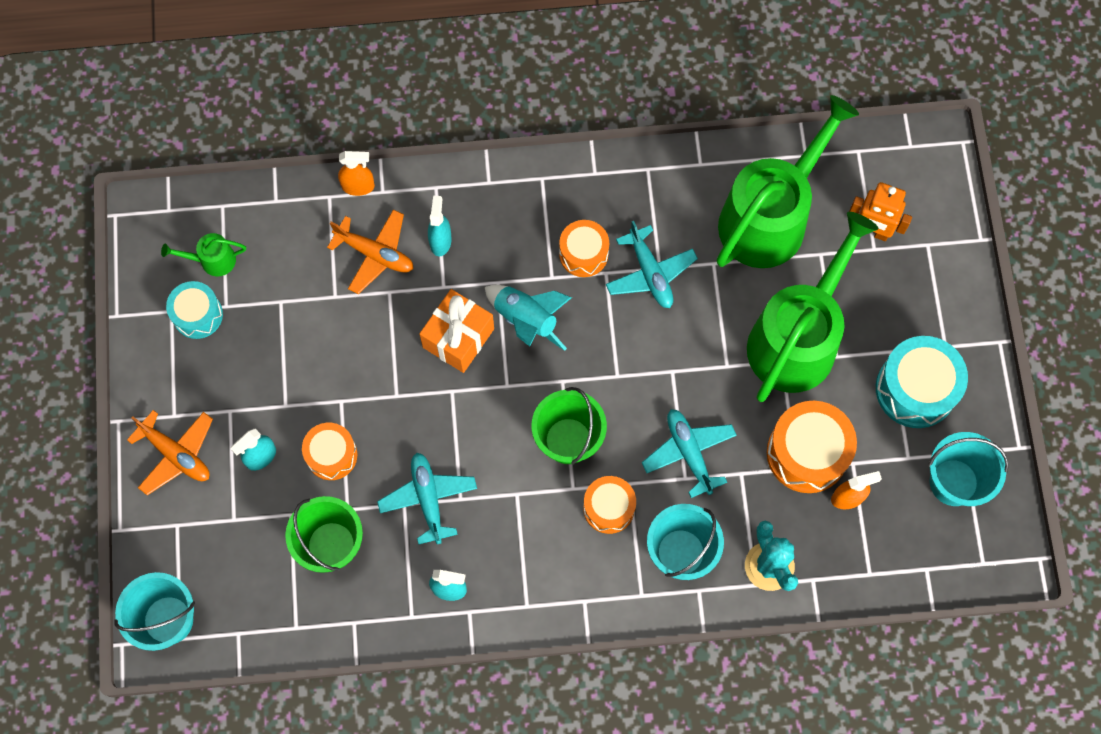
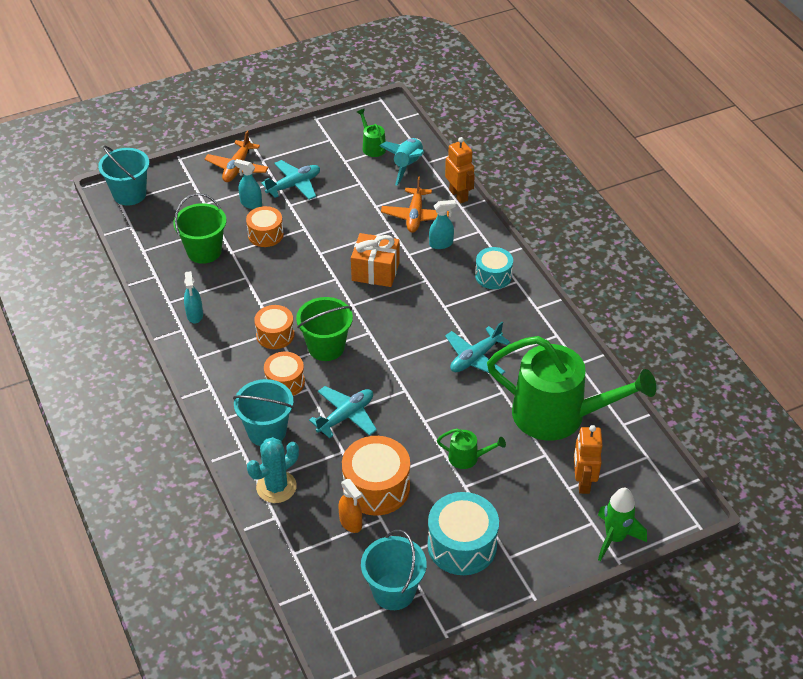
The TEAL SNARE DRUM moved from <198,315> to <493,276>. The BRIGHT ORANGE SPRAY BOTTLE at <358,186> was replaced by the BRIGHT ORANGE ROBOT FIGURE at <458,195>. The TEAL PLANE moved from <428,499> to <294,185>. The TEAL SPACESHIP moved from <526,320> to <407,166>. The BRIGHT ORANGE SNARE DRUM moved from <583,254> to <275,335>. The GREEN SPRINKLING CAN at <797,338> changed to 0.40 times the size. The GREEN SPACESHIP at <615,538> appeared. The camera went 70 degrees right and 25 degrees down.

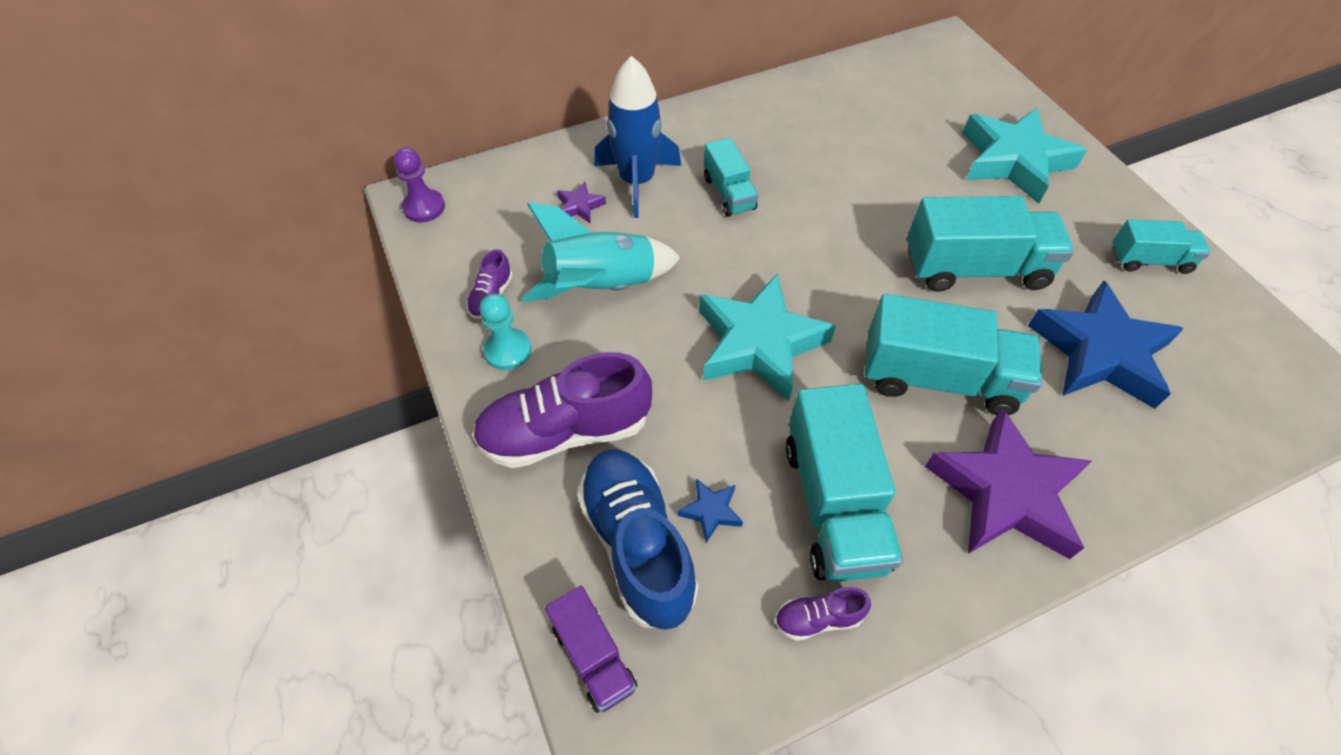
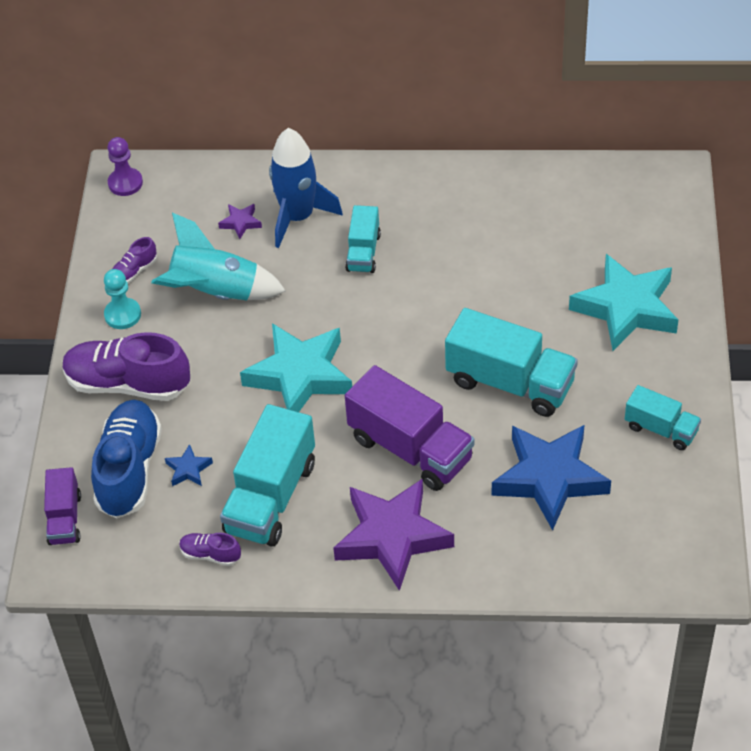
The TEAL TOY TRUCK at <938,378> became the VIOLET TOY TRUCK at <410,449>. The camera went 30 degrees right and 5 degrees down.

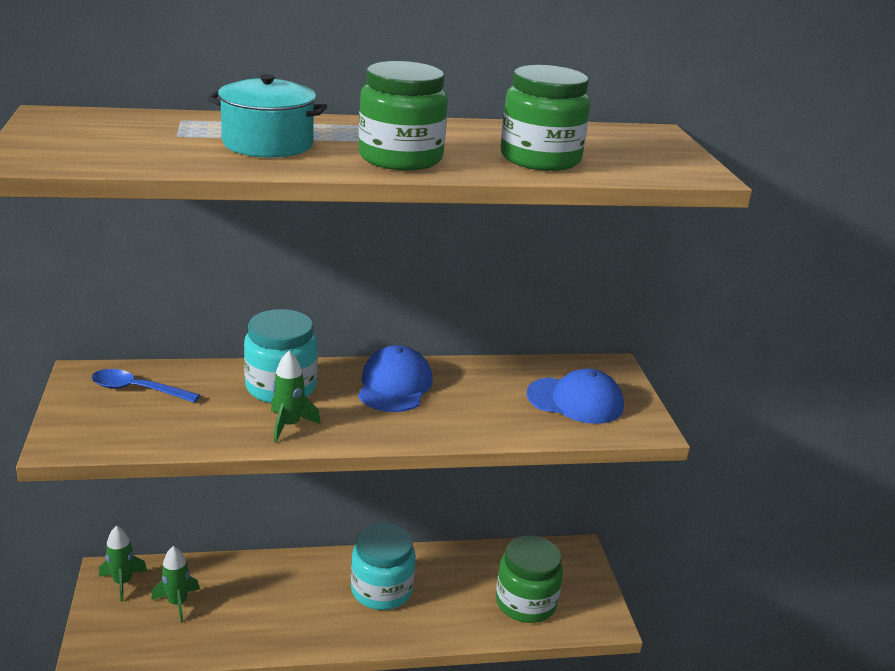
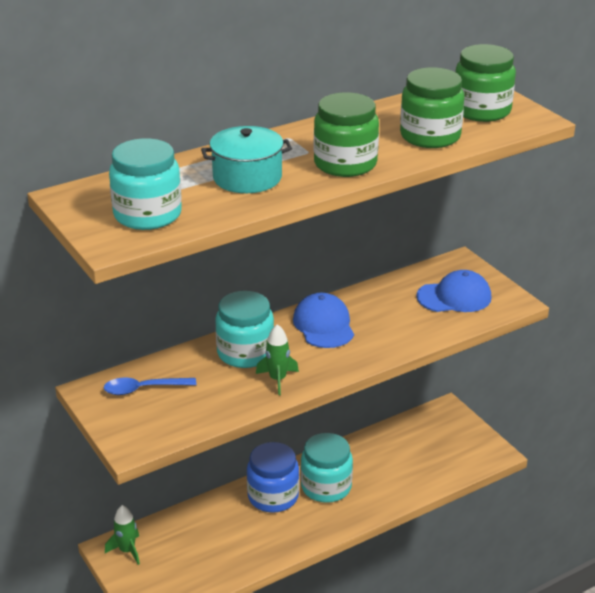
The GREEN SPACESHIP at <177,603> disappeared. The GREEN JAM JAR moved from <526,602> to <481,110>. The TEAL JAM JAR at <147,215> appeared. The BLUE JAM JAR at <273,496> appeared. The camera went 20 degrees left and 5 degrees up.

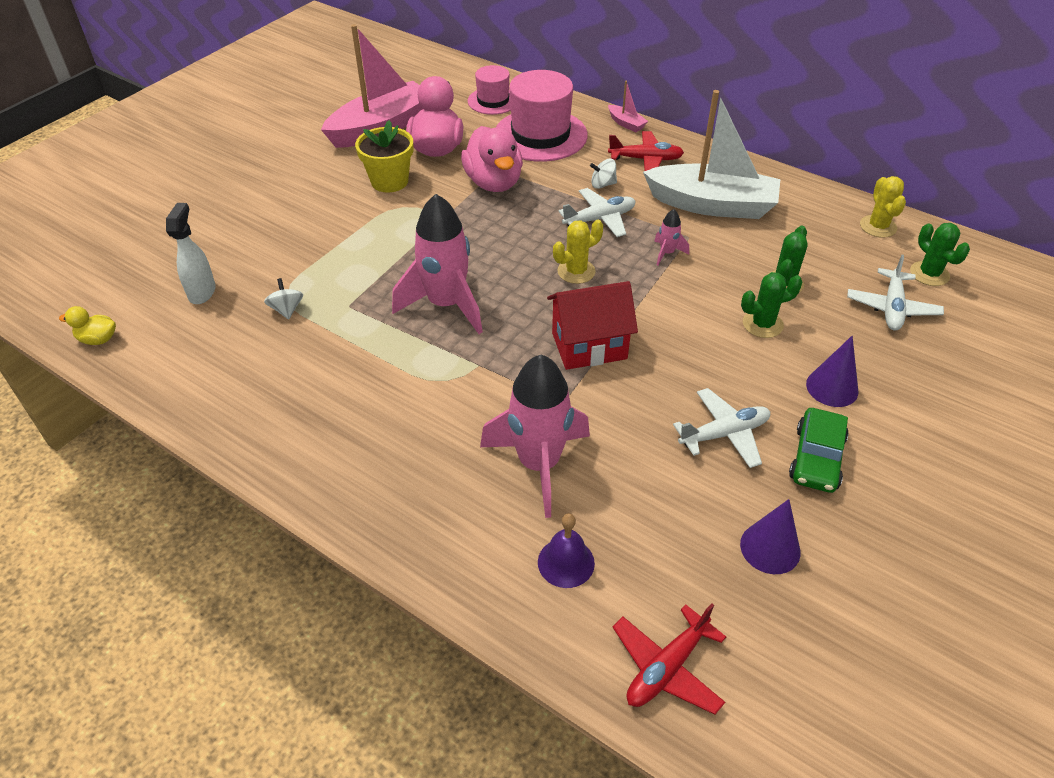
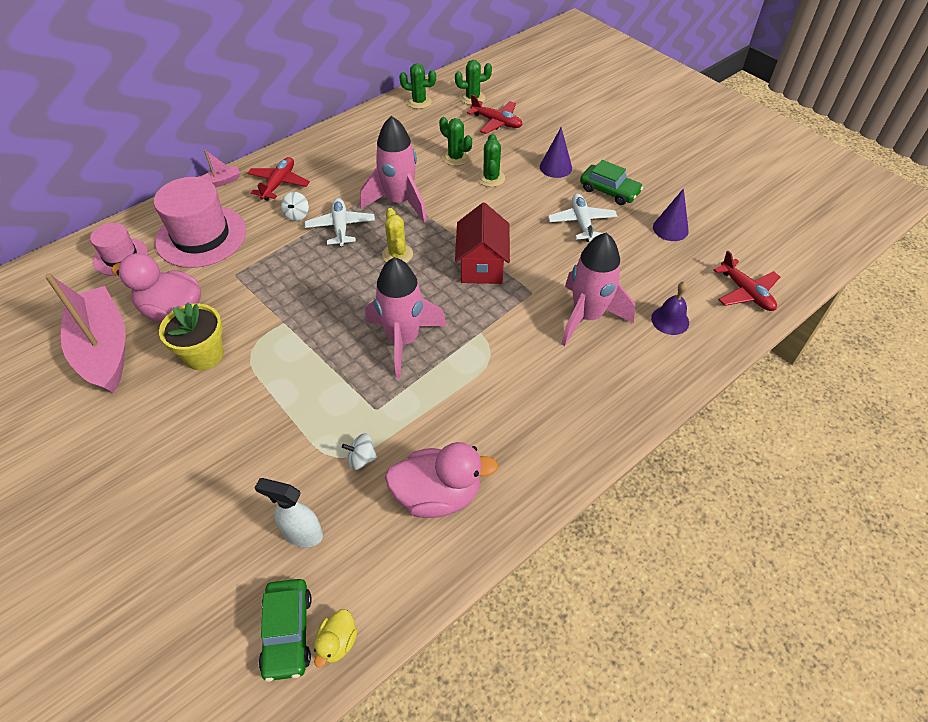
The PINK TOY DUCK moved from <494,183> to <437,495>. The WHITE TOY BOAT at <712,205> disappeared. The PINK SPACESHIP at <667,253> changed to 2.33 times the size. The WHITE PLANE at <892,308> became the RED PLANE at <496,122>. The BRIGHT YELLOW SAGUARO CACTUS at <878,226> became the GREEN SAGUARO CACTUS at <419,102>. The GREEN CAR at <287,632> appeared. The camera went 75 degrees left and 5 degrees up.

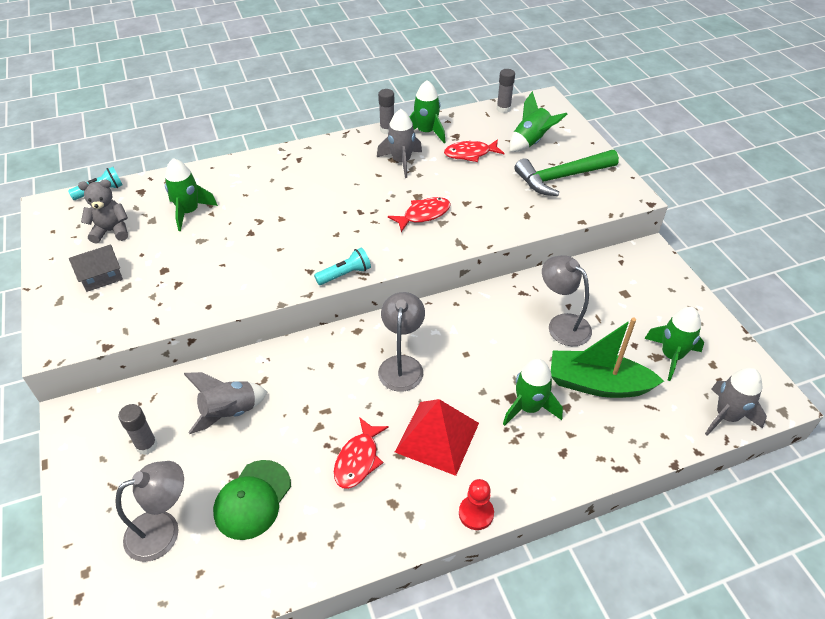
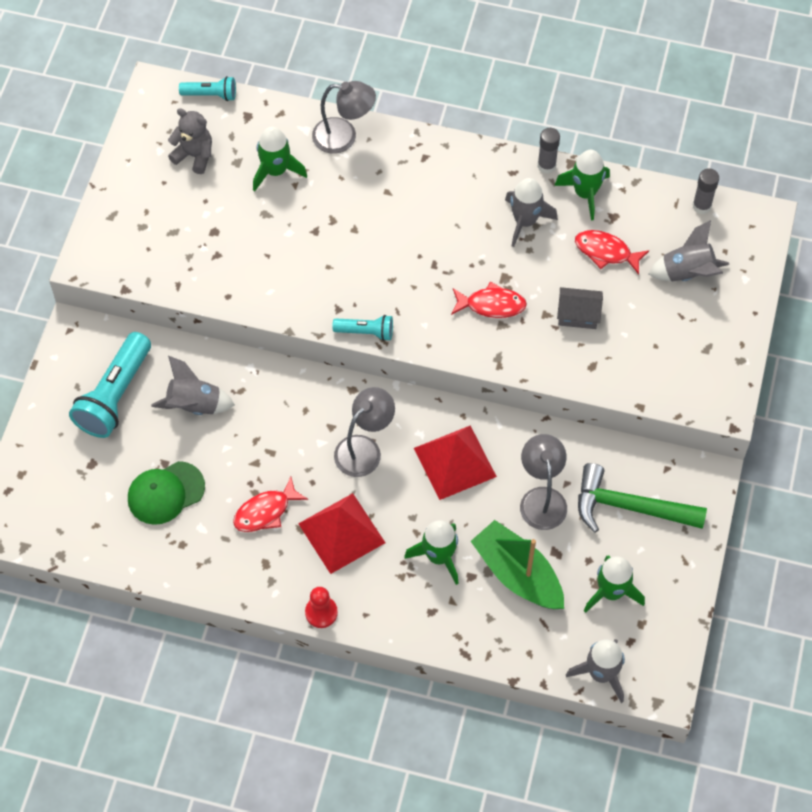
The GREY HOUSE moved from <102,277> to <578,315>. The GREY READING LAMP moved from <163,530> to <344,137>. The GREY STICK OF GLUE at <146,445> was replaced by the TEAL FLASHLIGHT at <115,395>. The GREEN SPACESHIP at <531,142> became the GREY SPACESHIP at <687,273>. The GREEN CLAW HAMMER moved from <561,177> to <629,507>. The RED SOLID PYRAMID at <455,462> appeared. The camera went 35 degrees right and 15 degrees up.

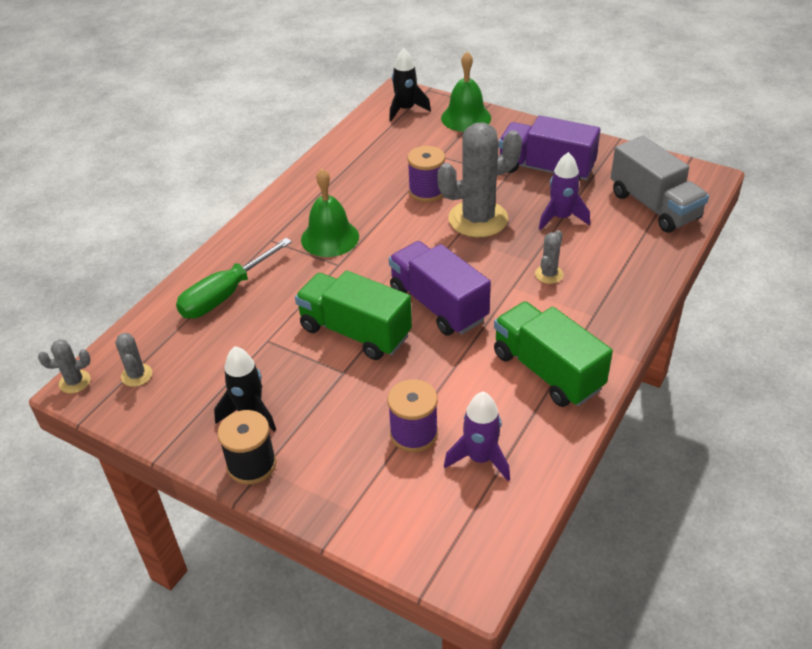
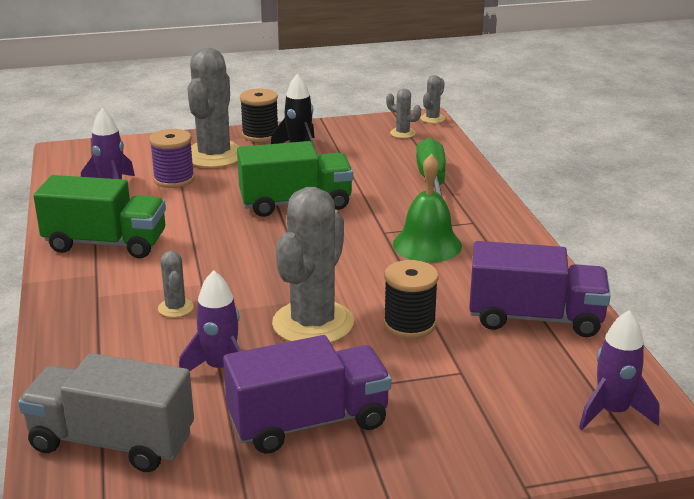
The JET-BLACK SPACESHIP at <406,110> became the VIOLET SPACESHIP at <612,412>. The VIOLET TOY TRUCK moved from <438,305> to <535,318>. The VIOLET SPOOL at <427,191> became the JET-BLACK SPOOL at <409,324>. The GREEN HAND BELL at <466,118> disappeared. The GREY SAGUARO CACTUS at <214,156> appeared. The camera went 135 degrees right and 15 degrees down.

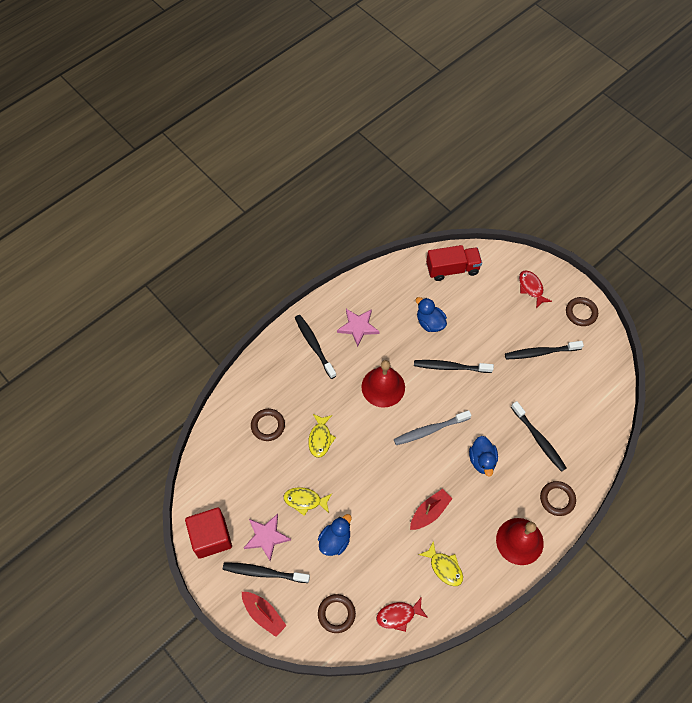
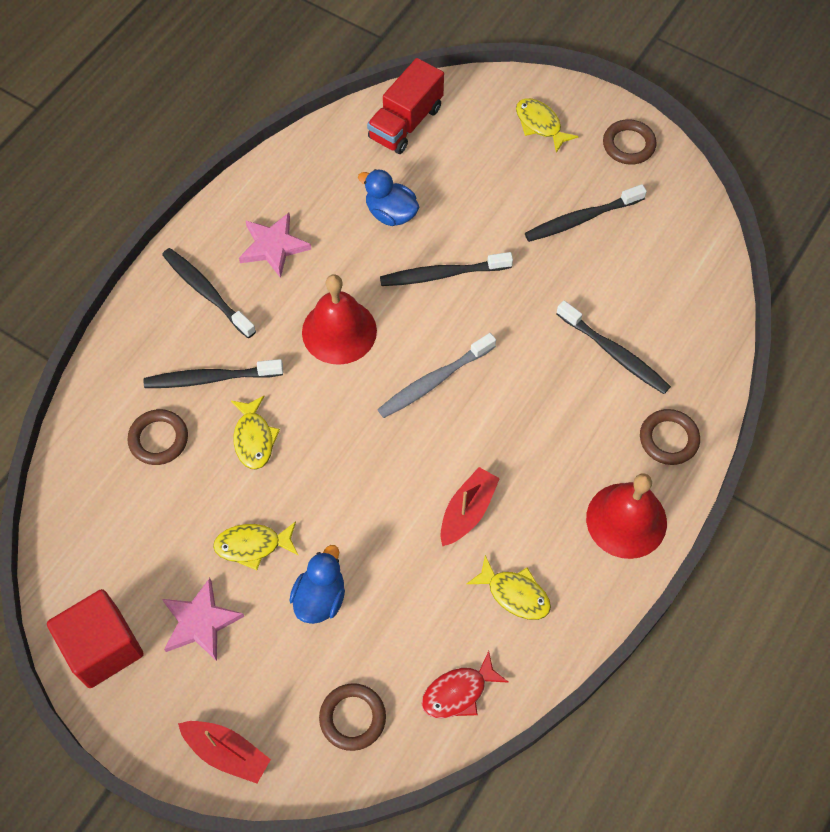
The JET-BLACK TOOTHBRUSH moved from <264,572> to <210,378>. The RED TOY TRUCK at <452,269> turned 150 degrees clockwise. The BLUE TOY DUCK at <482,460> disappeared. The RED FISH at <531,288> became the BRIGHT YELLOW FISH at <540,124>. The camera went 15 degrees left and 0 degrees up.

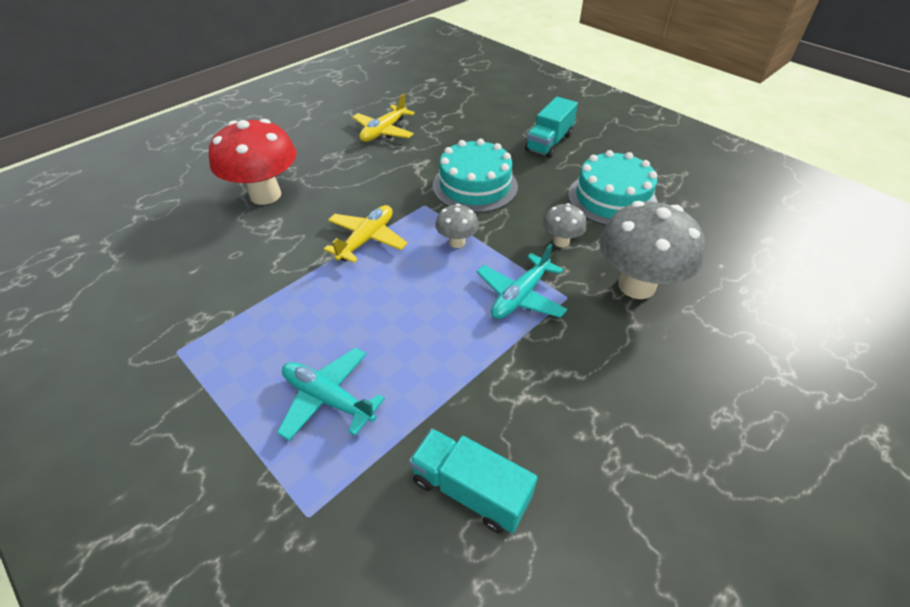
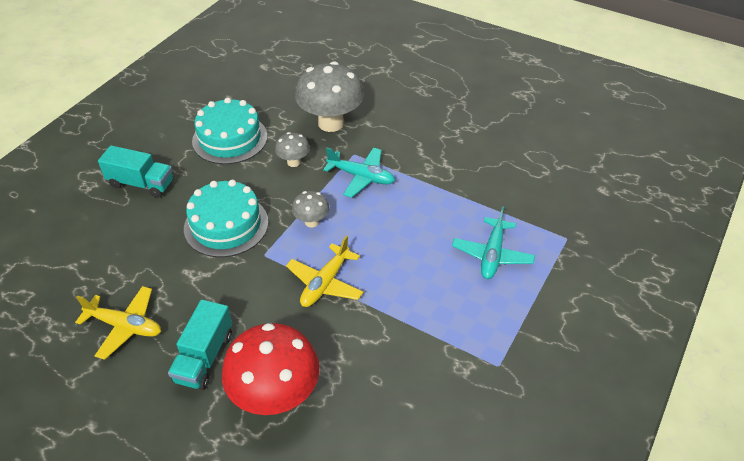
The BRIGHT YELLOW PLANE at <367,239> turned 75 degrees counterclockwise. The TEAL TOY TRUCK moved from <470,490> to <204,357>. The camera went 105 degrees left and 0 degrees up.

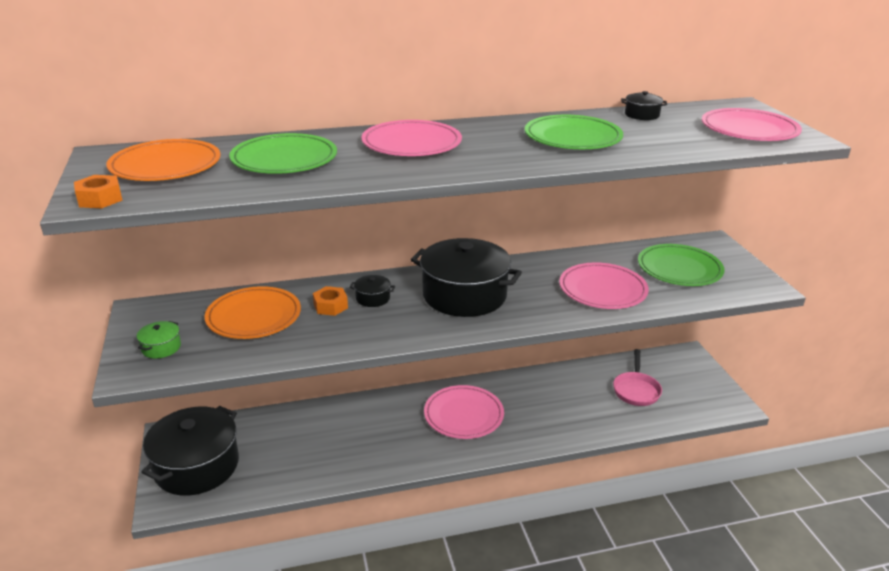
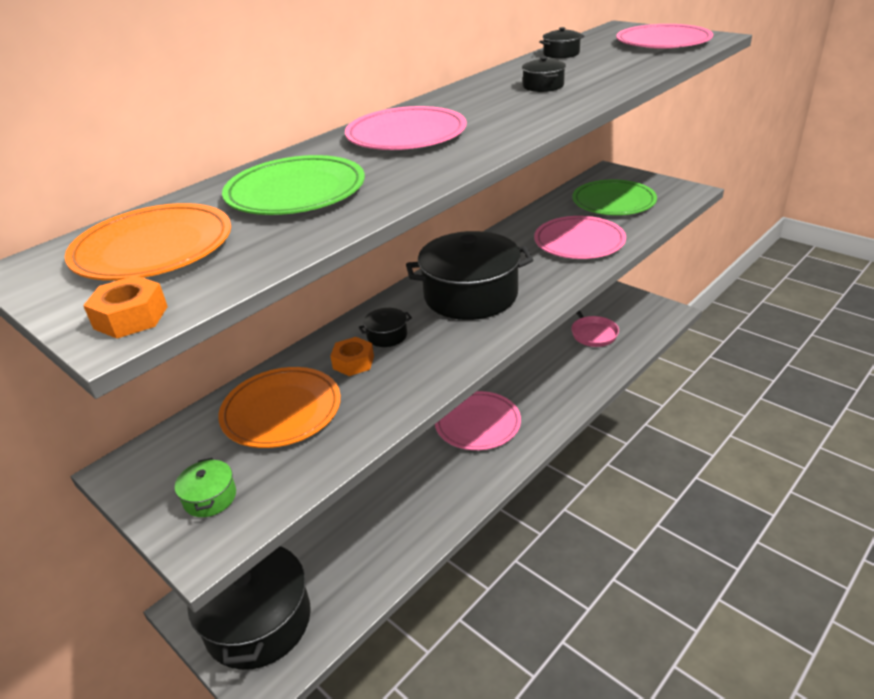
The GREEN DINNER PLATE at <572,137> was replaced by the JET-BLACK POT at <543,86>. The camera went 30 degrees left and 5 degrees up.

